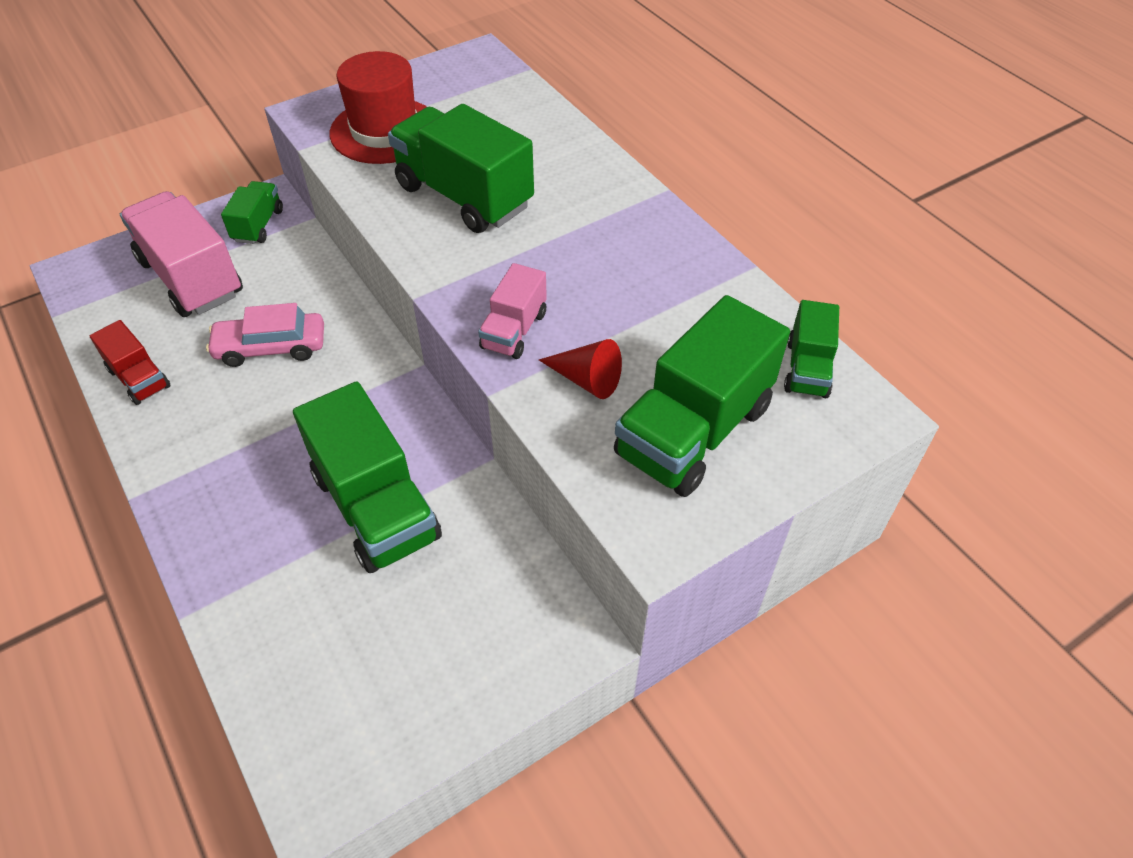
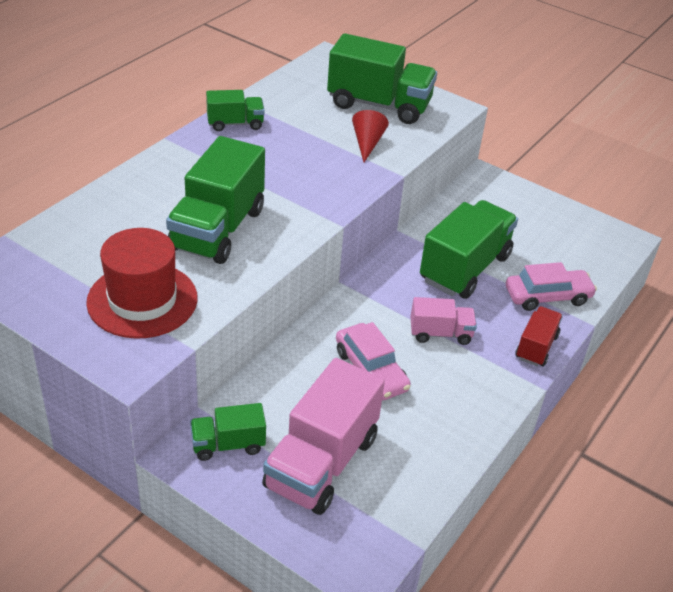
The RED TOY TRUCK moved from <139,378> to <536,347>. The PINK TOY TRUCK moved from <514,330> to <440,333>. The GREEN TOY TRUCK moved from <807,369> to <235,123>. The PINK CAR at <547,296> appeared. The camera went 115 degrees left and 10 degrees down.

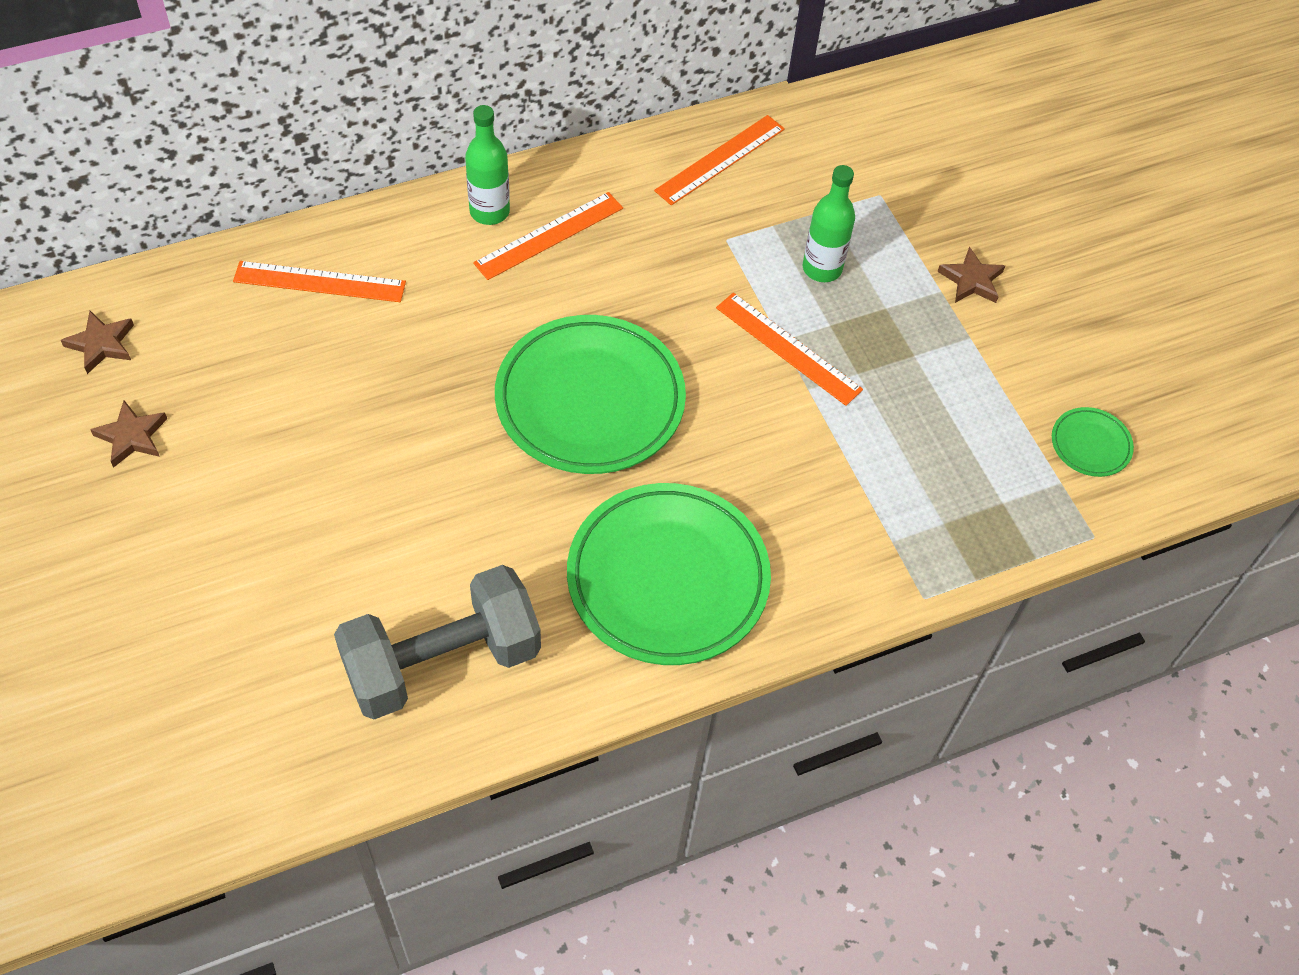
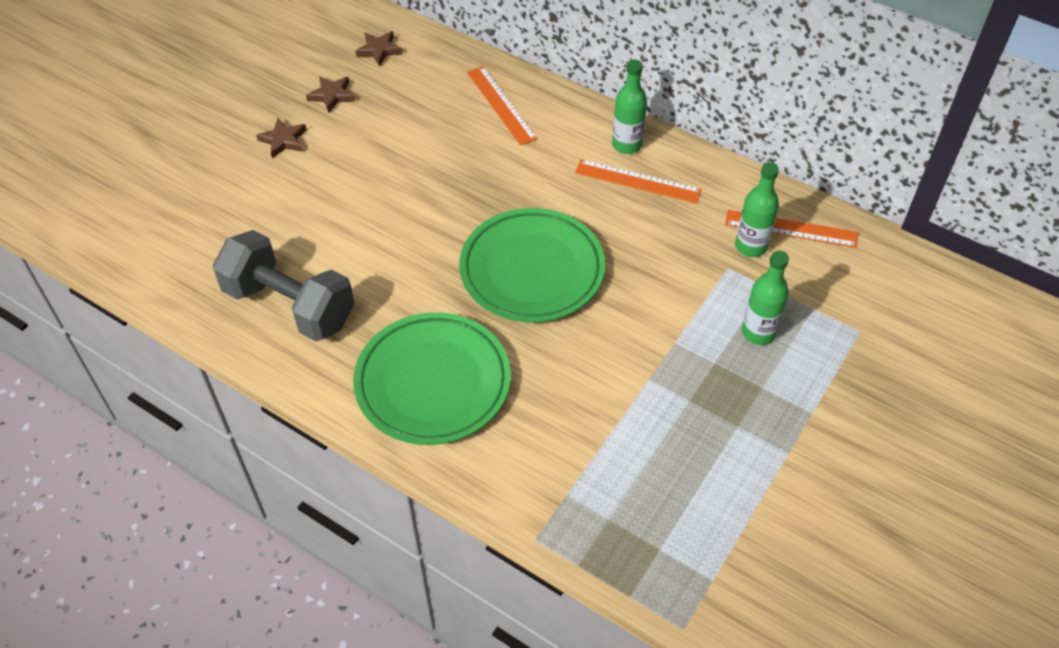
The BRIGHT ORANGE MEASURING STICK at <788,348> disappeared. The BROWN STAR SHAPE moved from <971,280> to <283,140>. The GREEN DINNER PLATE at <1090,445> disappeared. The GREEN BOTTLE at <751,246> appeared. The camera went 60 degrees right and 5 degrees down.

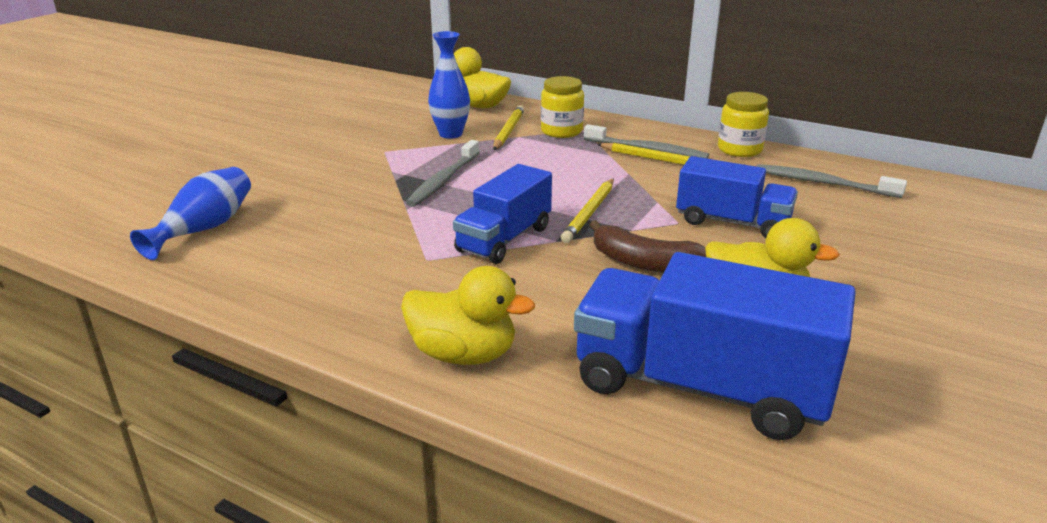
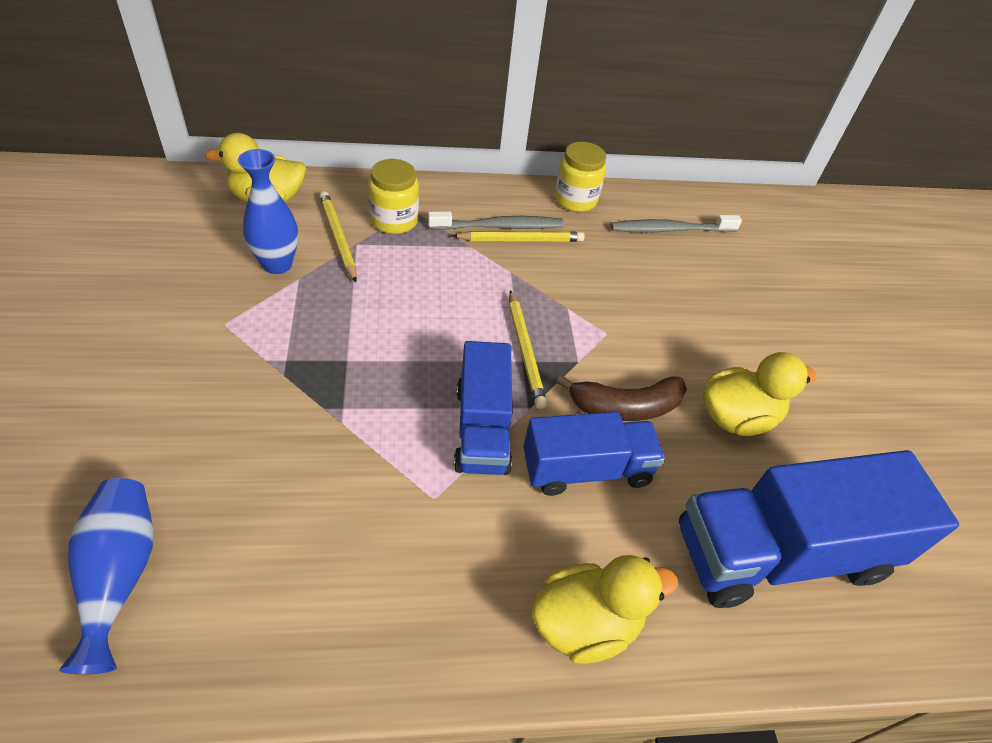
The GREY TOOTHBRUSH at <443,180> disappeared. The BLUE TOY TRUCK moved from <732,222> to <586,469>. The camera went 40 degrees left and 20 degrees up.

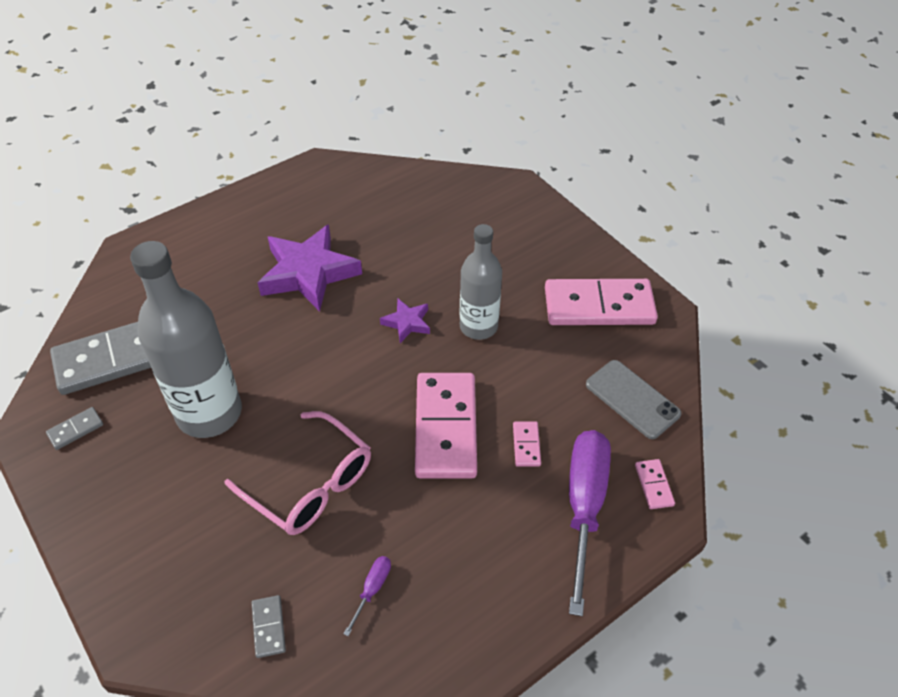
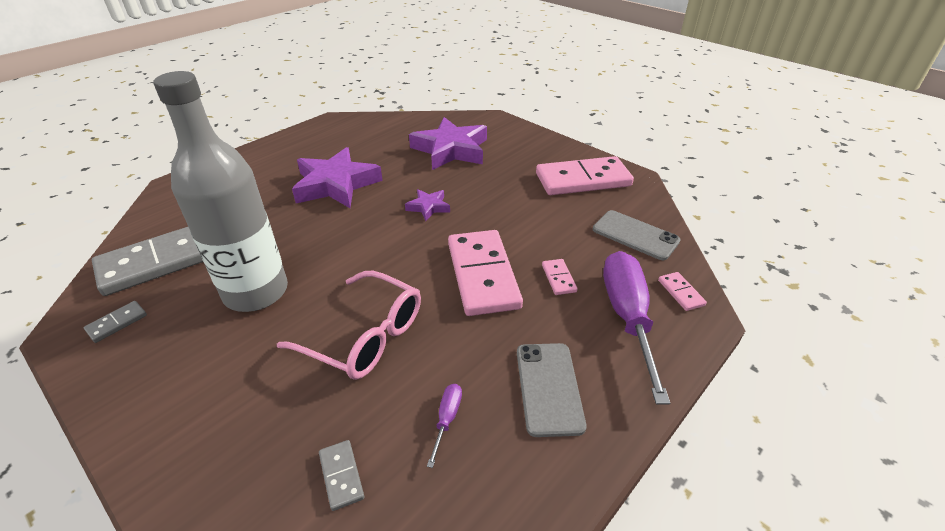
The GREY BOTTLE at <478,326> disappeared. The VIOLET STAR SHAPE at <451,149> appeared. The GREY SMARTPHONE at <549,388> appeared. The camera went 10 degrees left and 10 degrees down.

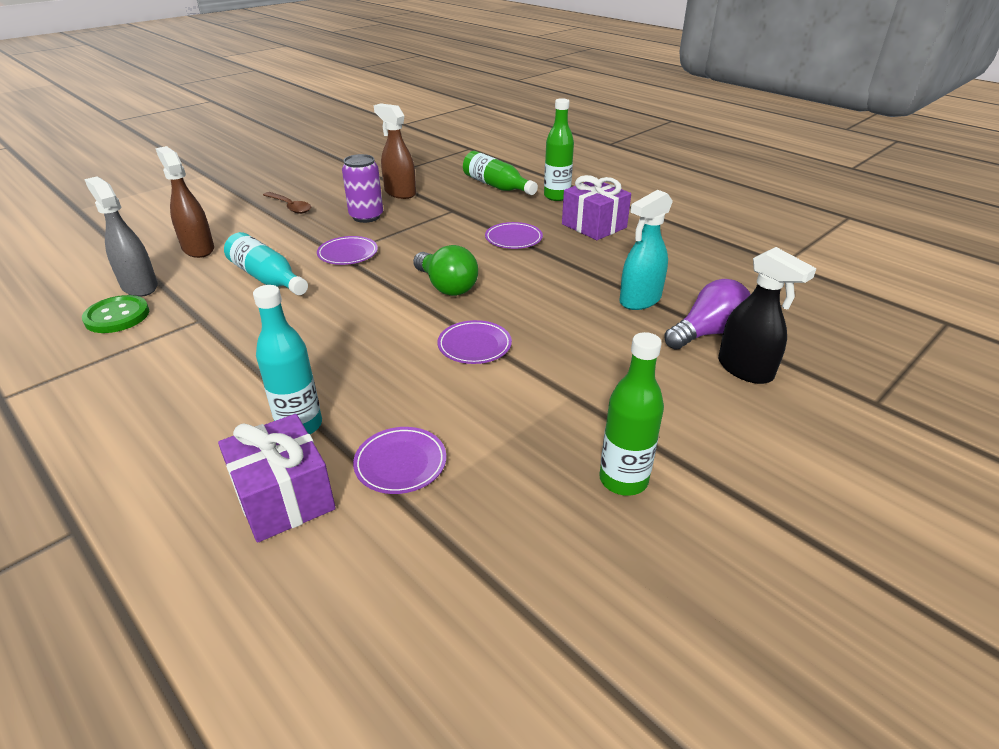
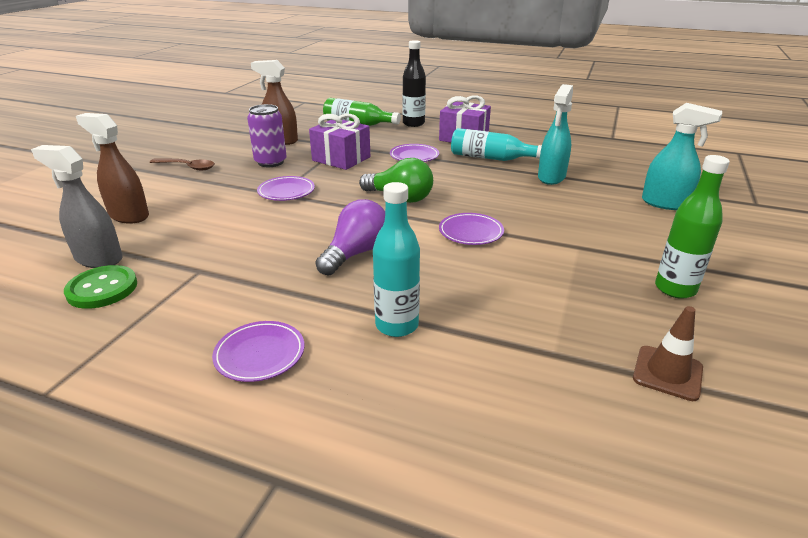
The VIOLET PRESENT moved from <284,497> to <341,159>. The TEAL BOTTLE moved from <267,278> to <491,158>. The VIOLET DINNER PLATE moved from <400,463> to <260,354>. The GREEN BOTTLE at <556,196> became the JET-BLACK BOTTLE at <413,123>. The VIOLET LIGHTBULB moved from <707,333> to <356,253>. The JET-BLACK SPRAY BOTTLE at <745,369> became the TEAL SPRAY BOTTLE at <665,203>. The BROWN SAFETY CONE at <667,373> appeared. The camera went 25 degrees left and 5 degrees down.

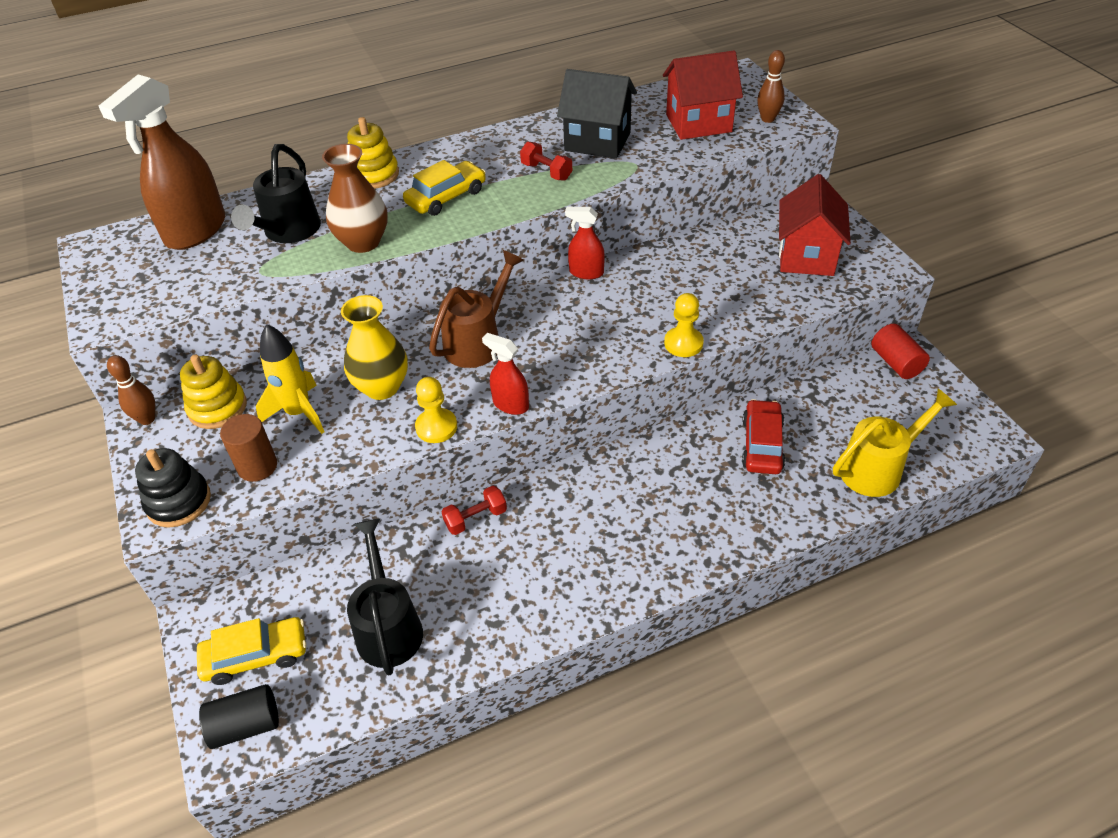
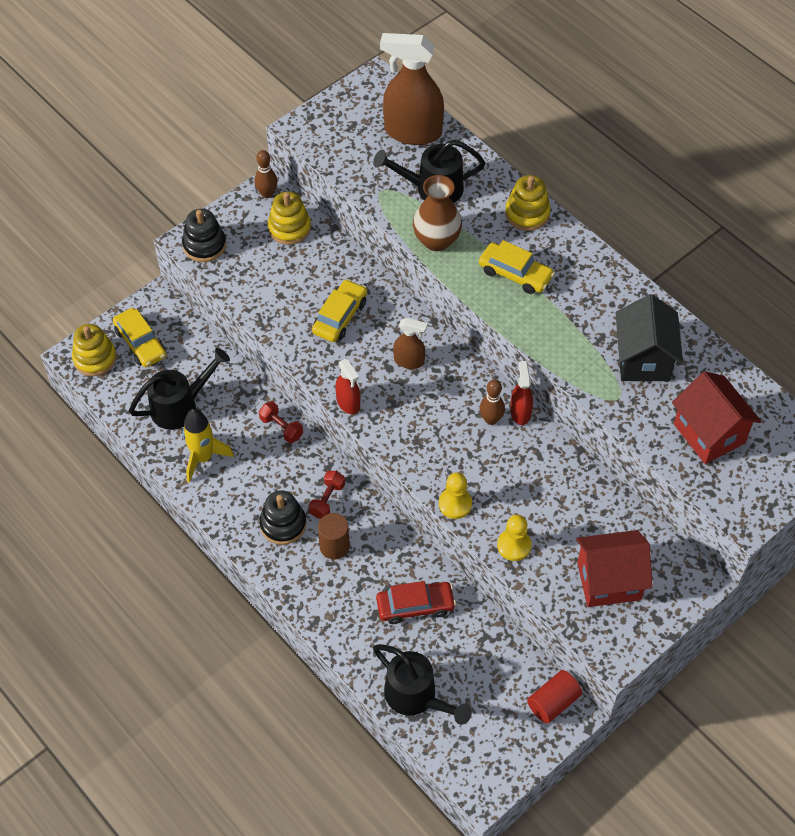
The JET-BLACK CYLINDER SHAPE at <246,725> was replaced by the BRIGHT YELLOW RING STACKER at <95,358>. The BROWN CYLINDER SHAPE moved from <257,466> to <334,546>. The BRIGHT YELLOW SPACESHIP moved from <299,413> to <203,458>. The BRIGHT YELLOW FLOWER VASE at <382,387> was replaced by the BRIGHT YELLOW CAR at <340,316>. The BRIGHT YELLOW PAWN moved from <436,427> to <514,545>. The BROWN SPRINKLING CAN at <478,341> was replaced by the BROWN SPRAY BOTTLE at <409,361>. The RED SPRAY BOTTLE at <510,404> turned 135 degrees clockwise. The RED HAND WEIGHT moved from <546,172> to <327,500>. The BROWN BOWLING PIN moved from <767,119> to <491,419>. The BRIGHT YELLOW SPRINKLING CAN at <878,468> became the JET-BLACK SPRINKLING CAN at <416,697>. The JET-BLACK RING STACKER at <283,524> appeared. The camera went 70 degrees right and 10 degrees up.

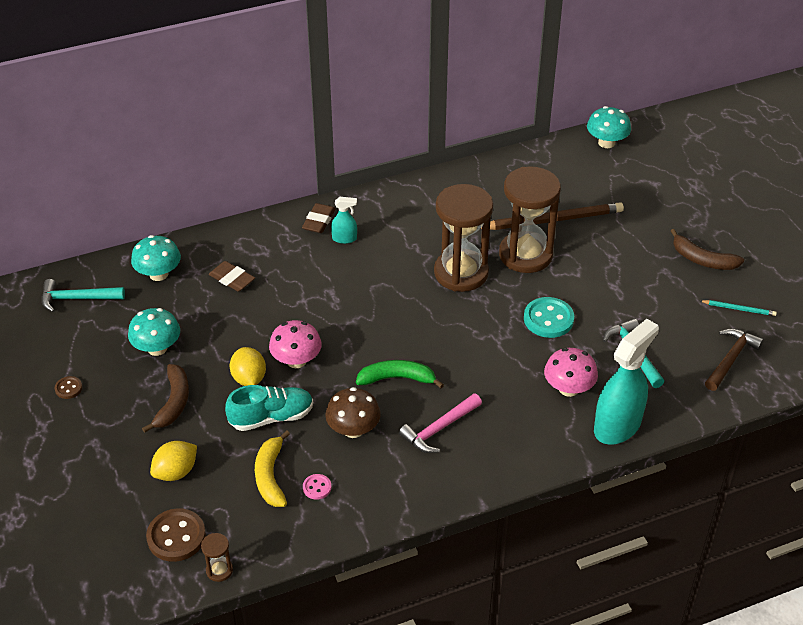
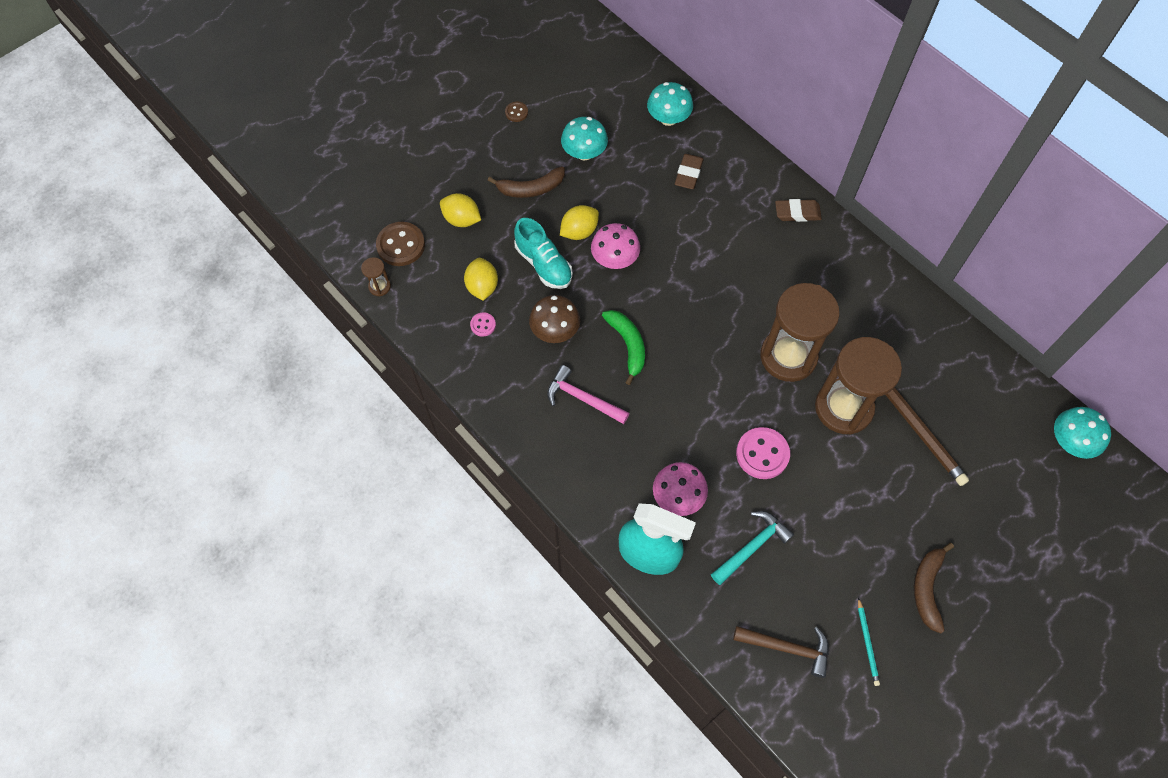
The TEAL CLAW HAMMER at <77,298> disappeared. The BRIGHT YELLOW BANANA FRUIT at <270,476> was replaced by the BRIGHT YELLOW CITRUS FRUIT at <482,287>. The TEAL SPRAY BOTTLE at <344,238> disappeared. The TEAL BUTTON at <548,319> became the PINK BUTTON at <762,454>. The camera went 70 degrees right and 20 degrees up.

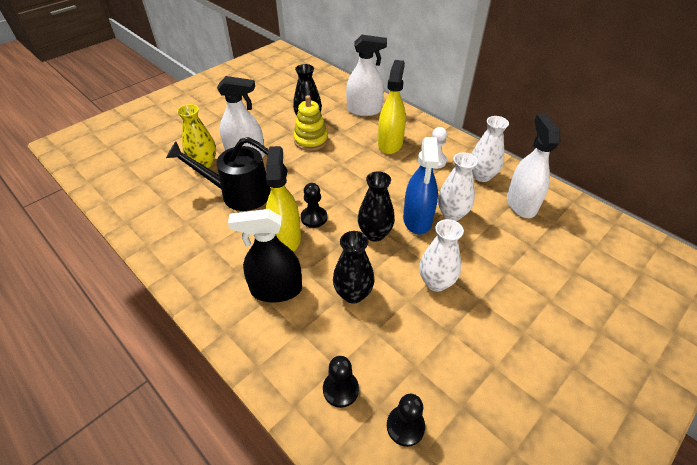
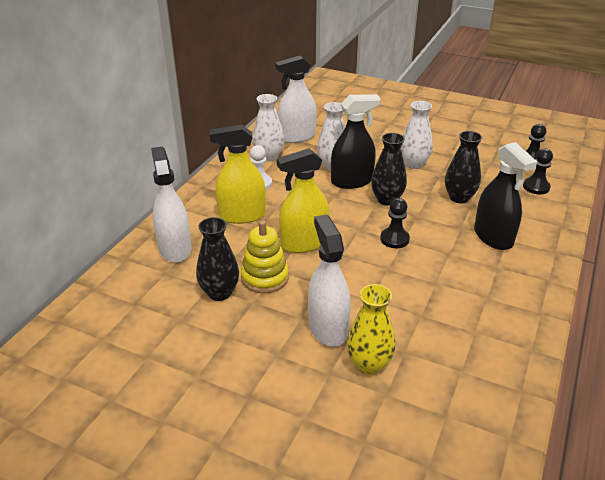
The JET-BLACK SPRINKLING CAN at <238,193> disappeared. The BRIGHT YELLOW SPRAY BOTTLE moved from <285,239> to <304,243>. The BLUE SPRAY BOTTLE at <417,219> became the JET-BLACK SPRAY BOTTLE at <352,181>. The camera went 110 degrees left and 10 degrees down.

